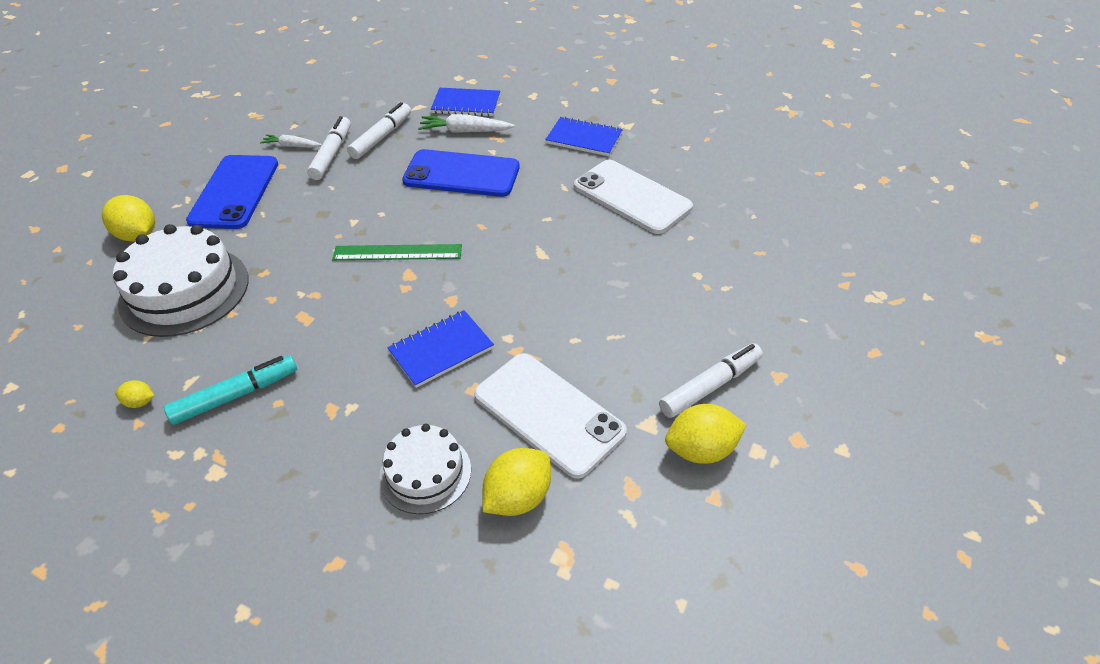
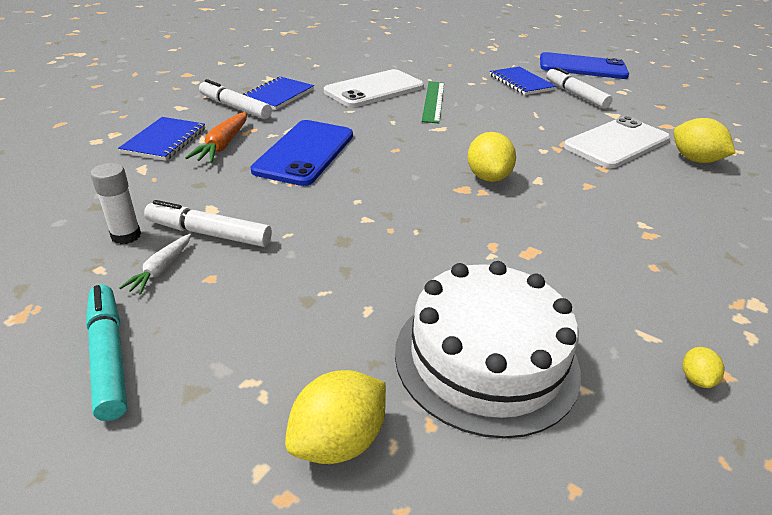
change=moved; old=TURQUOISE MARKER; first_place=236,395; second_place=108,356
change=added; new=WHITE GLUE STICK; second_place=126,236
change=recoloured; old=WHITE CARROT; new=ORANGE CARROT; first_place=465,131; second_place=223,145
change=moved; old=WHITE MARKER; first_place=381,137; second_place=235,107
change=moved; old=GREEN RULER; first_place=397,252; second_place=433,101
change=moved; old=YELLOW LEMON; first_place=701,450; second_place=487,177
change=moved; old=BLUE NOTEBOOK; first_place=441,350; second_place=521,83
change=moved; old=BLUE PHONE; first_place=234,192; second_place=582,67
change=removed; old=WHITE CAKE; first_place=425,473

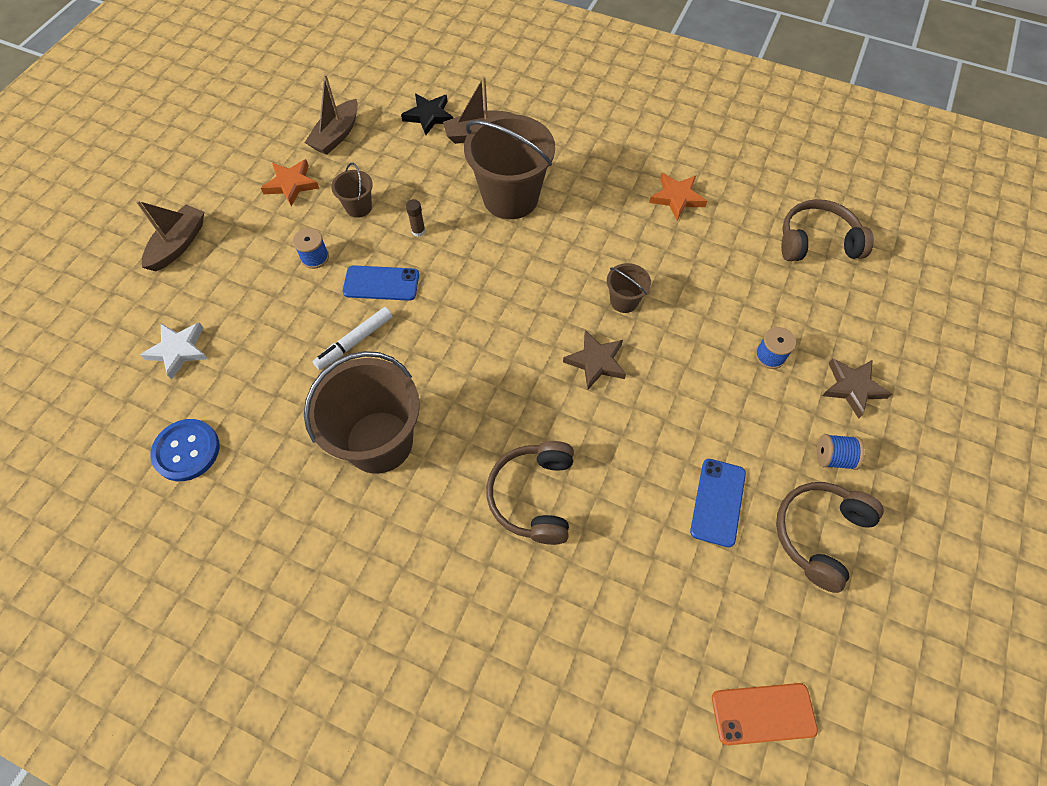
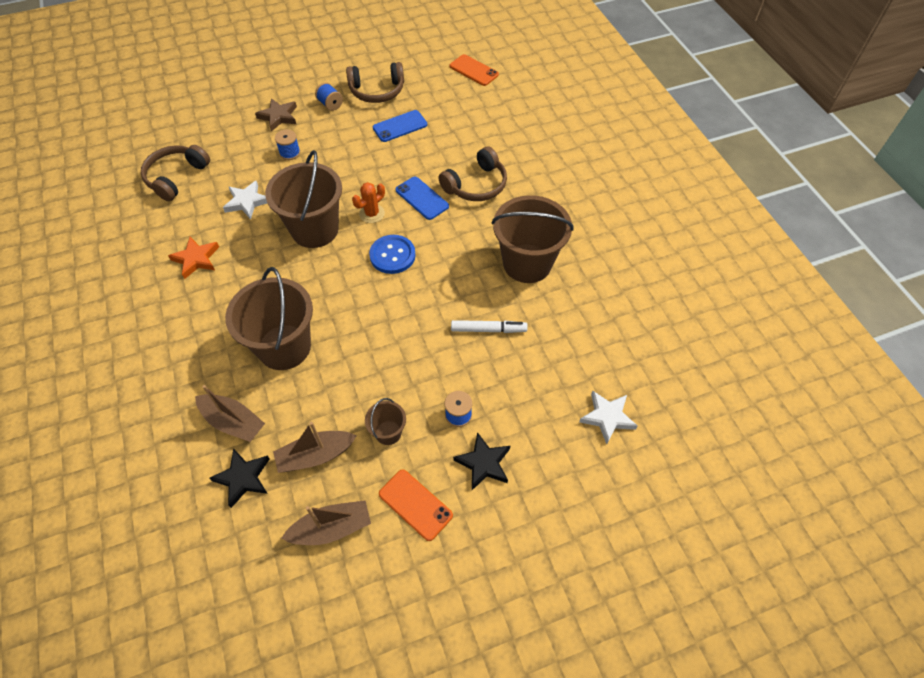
change=turned; old=BROWN HEADPHONES; first_place=816,241; second_place=176,177; degrees=75
change=added; new=WHITE STAR; second_place=247,202
change=resized; old=BROWN BUCKET; first_place=624,301; second_place=315,229; factor=2.15
change=moved; old=BROWN BOAT; first_place=178,244; second_place=315,456
change=replaced; old=BROWN STAR; new=ORANGE CACTUS; first_place=596,362; second_place=372,214
change=moved; old=BLUE BUTTON; first_place=187,451; second_place=392,255
change=replaced; old=ORANGE STAR; new=ORANGE PHONE; first_place=291,184; second_place=415,504
change=moved; old=BLUE PHONE; first_place=381,283; second_place=422,198
change=added; new=BLACK STAR; second_place=483,463
change=removed; old=BROWN GLUE STICK; first_place=418,231

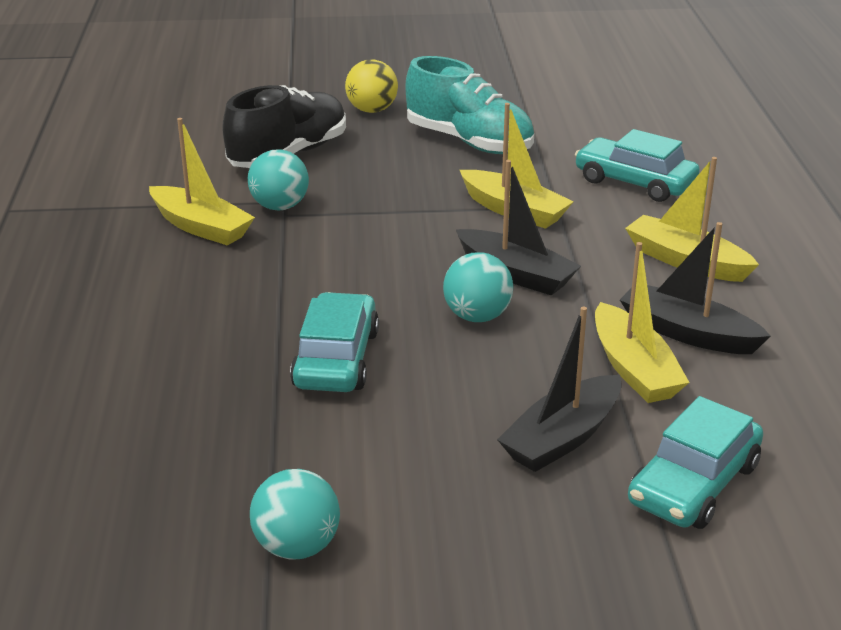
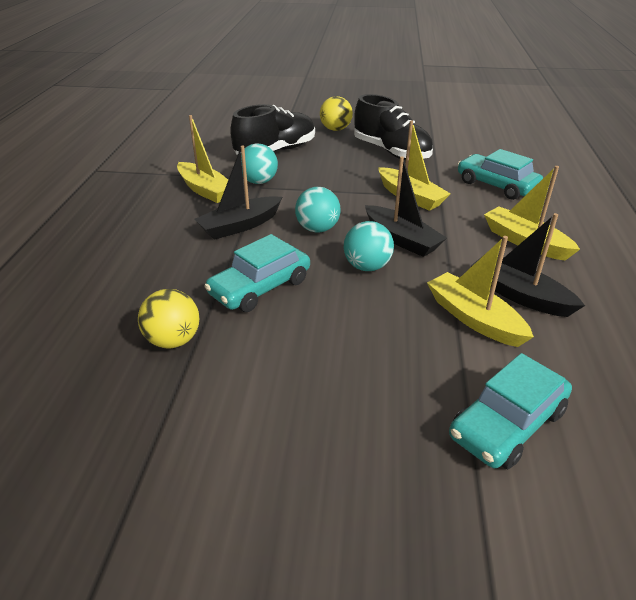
change=added; new=YELLOW BALL; second_place=173,340
change=moved; old=BLACK BOAT; first_place=562,438; second_place=240,226
change=turned; old=TURQUOISE CAR; first_place=336,359; second_place=260,287; degrees=-150
change=moved; old=TURQUOISE BALL; first_place=297,547; second_place=317,229
change=recoloured; old=TURQUOISE SHOE; new=BLACK SHOE; first_place=469,142; second_place=391,152
change=turned; old=YELLOW BOAT; first_place=634,369; second_place=474,318; degrees=150

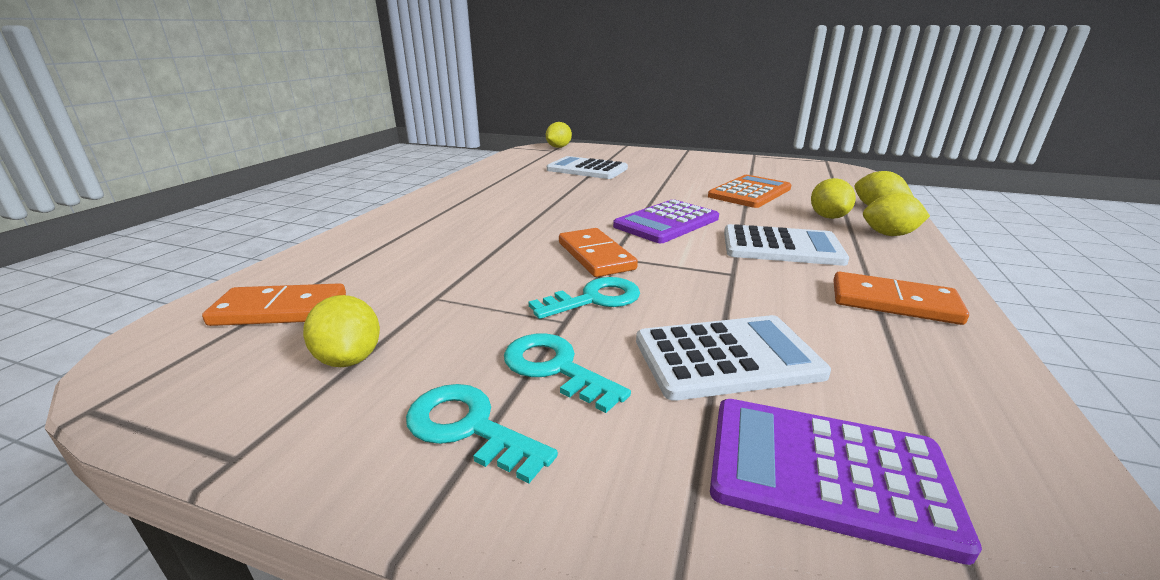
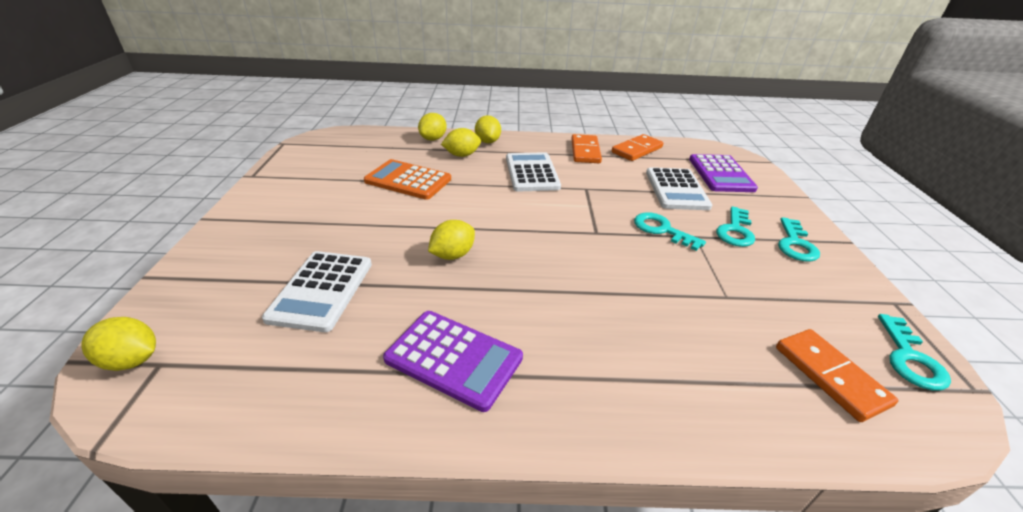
change=moved; old=PURPLE CALCULATOR; first_place=667,222; second_place=454,358
change=moved; old=YELLOW LEMON; first_place=350,358; second_place=452,255
change=moved; old=ORANGE DOMINO; first_place=595,256; second_place=637,150
change=turned; old=WHITE CALCULATOR; first_place=727,357; second_place=676,189; degrees=-150
change=added; new=TURQUOISE KEY; second_place=910,358

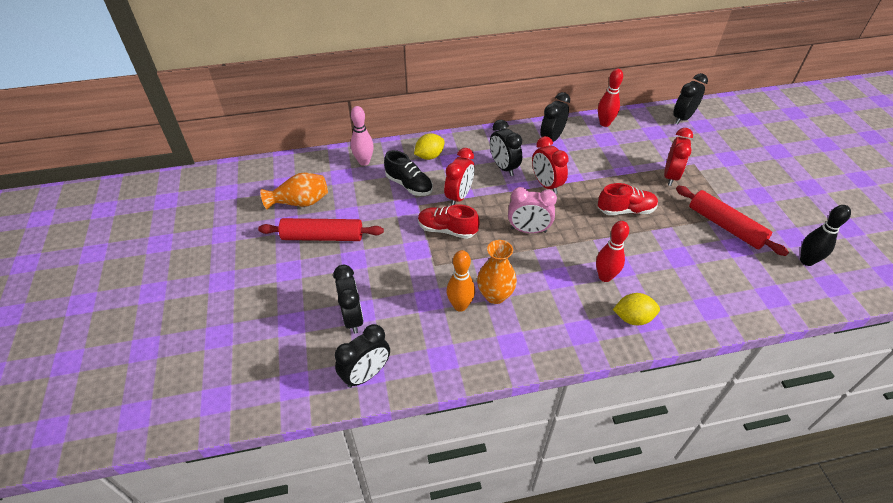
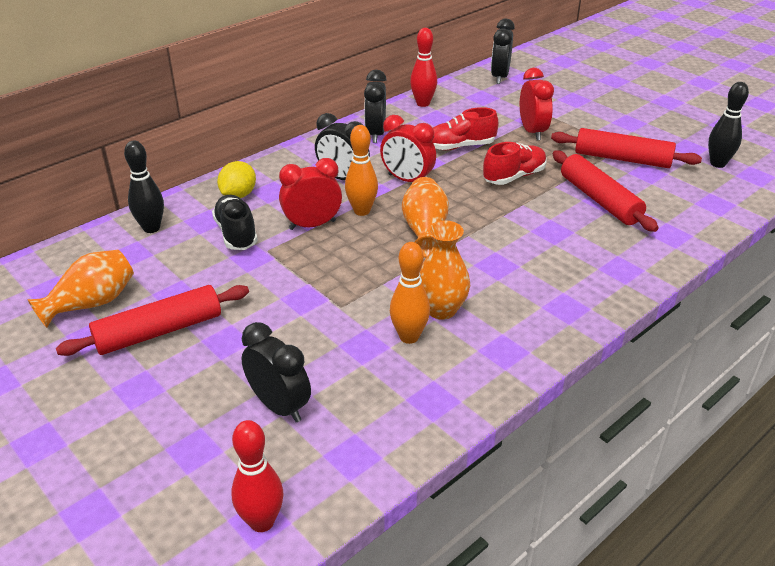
change=recoloured; old=PINK BOWLING PIN; new=BLACK BOWLING PIN; first_place=364,162; second_place=151,228
change=turned; old=BLACK SHOE; first_place=409,185; second_place=236,234; degrees=-120
change=moved; old=RED BOWLING PIN; first_place=605,277; second_place=262,522
change=turned; old=RED CLOCK; first_place=459,196; second_place=312,225; degrees=-105
change=added; new=ORANGE BOWLING PIN; second_place=362,211
change=replaced; old=PINK CLOCK; new=ORANGE VASE; first_place=528,230; second_place=425,231
change=moved; old=RED SHOE; first_place=447,230; second_place=460,146
change=added; new=RED ROLLING PIN; second_place=599,200
change=removed; old=BLACK CLOCK; first_place=366,374
change=removed; old=YELLOW LEMON; first_place=633,318

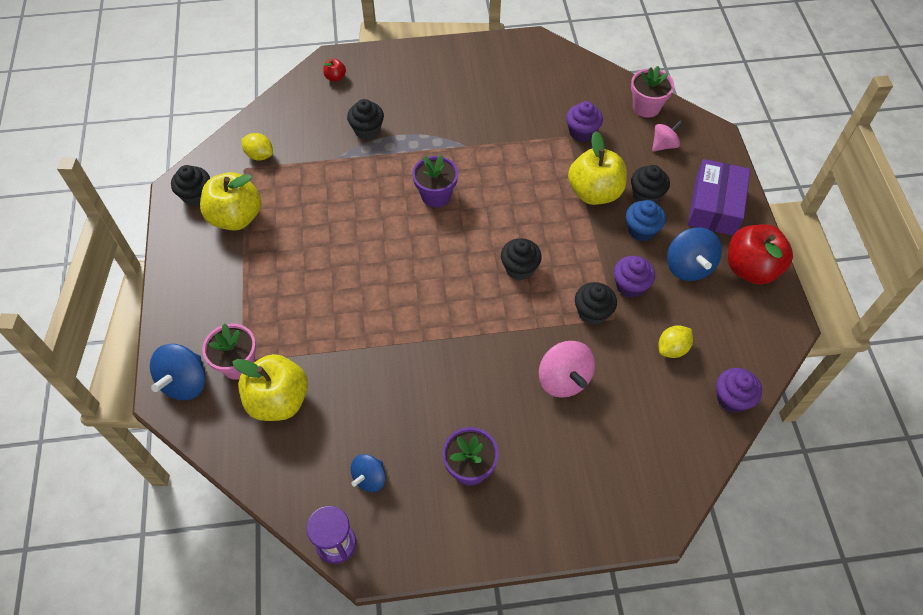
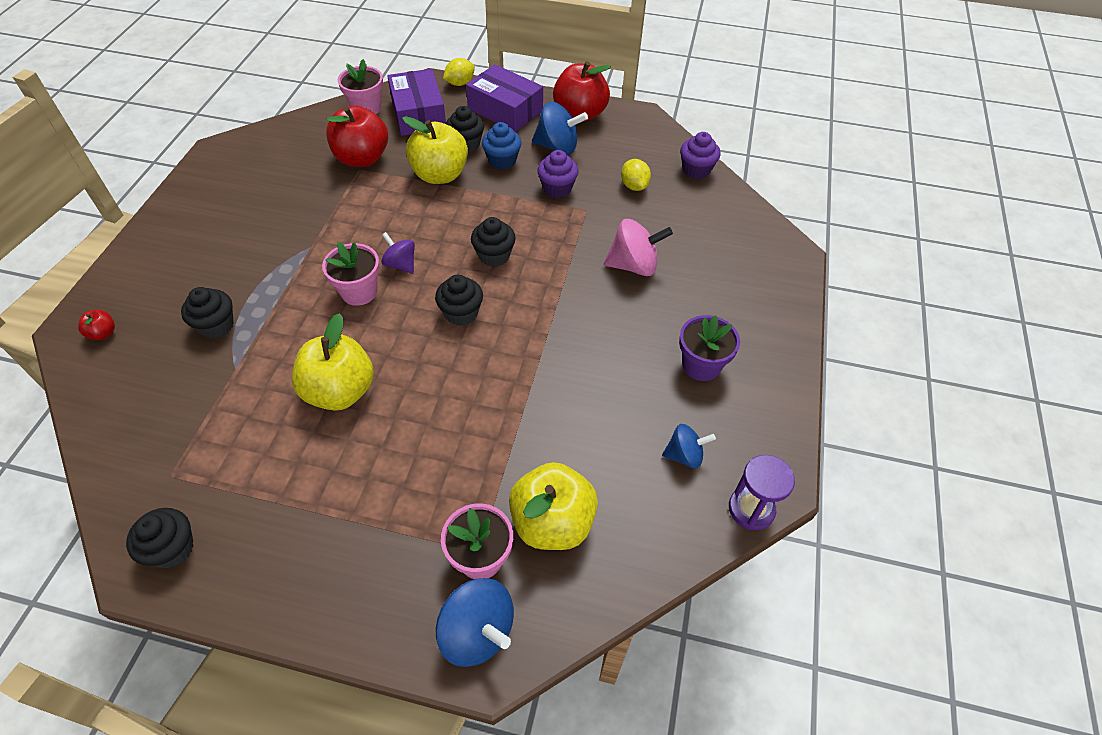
change=moved; old=YELLOW APPLE; first_place=236,217; second_place=340,391
change=recoloured; old=PURPLE FLOWER POT; new=PINK FLOWER POT; first_place=436,195; second_place=359,292
change=replaced; old=PURPLE CUPCAKE; new=RED APPLE; first_place=582,132; second_place=362,158
change=added; new=PURPLE SPINNING TOP; second_place=401,264
change=replaced; old=PINK SPINNING TOP; new=PURPLE BOX; first_place=664,145; second_place=418,114
change=moved; old=BLACK CUPCAKE; first_place=592,312; second_place=461,313
change=moved; old=YELLOW LEMON; first_place=259,155; second_place=460,83
change=turned; old=BLUE SPINNING TOP; first_place=370,478; second_place=684,455; degrees=-60

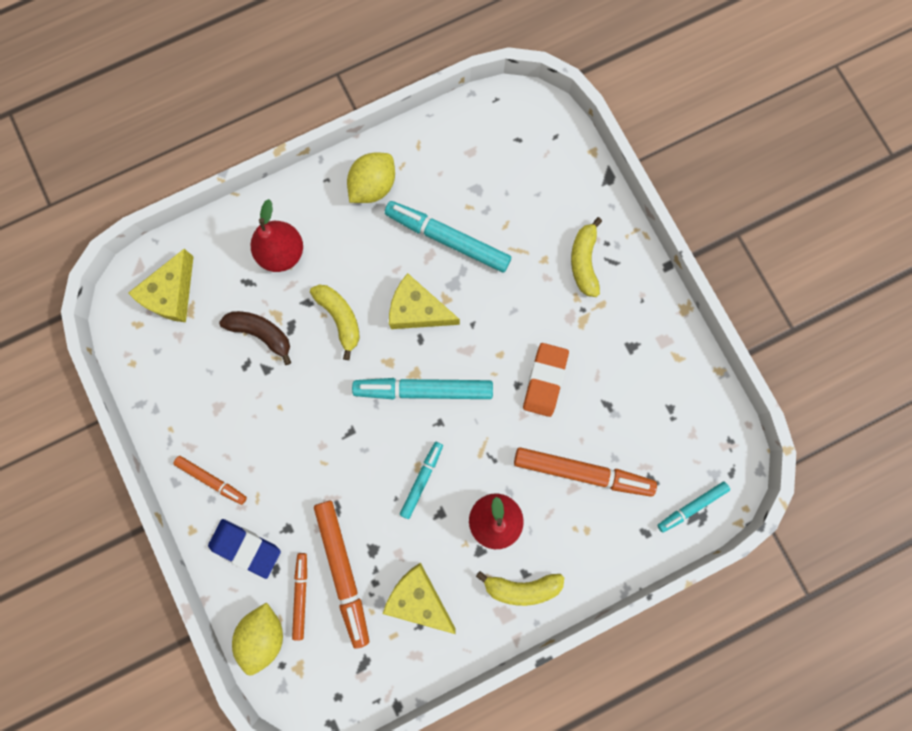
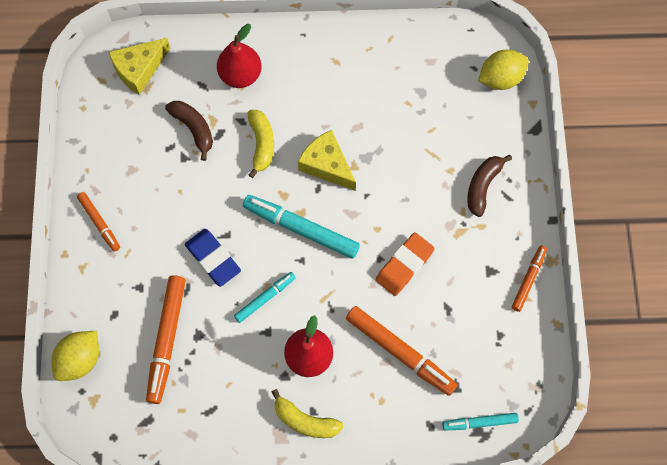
change=moved; old=BLUE ERASER; first_place=246,547; second_place=213,259
change=recoloured; old=YELLOW BANANA; new=BROWN BANANA; first_place=584,261; second_place=483,186
change=moved; old=YELLOW LEMON; first_place=373,186; second_place=500,78
change=moved; old=ORANGE MARKER; first_place=301,595; second_place=528,279
change=removed; old=YELLOW CHEESE; first_place=418,598
change=removed; old=TURQUOISE MARKER; first_place=448,239

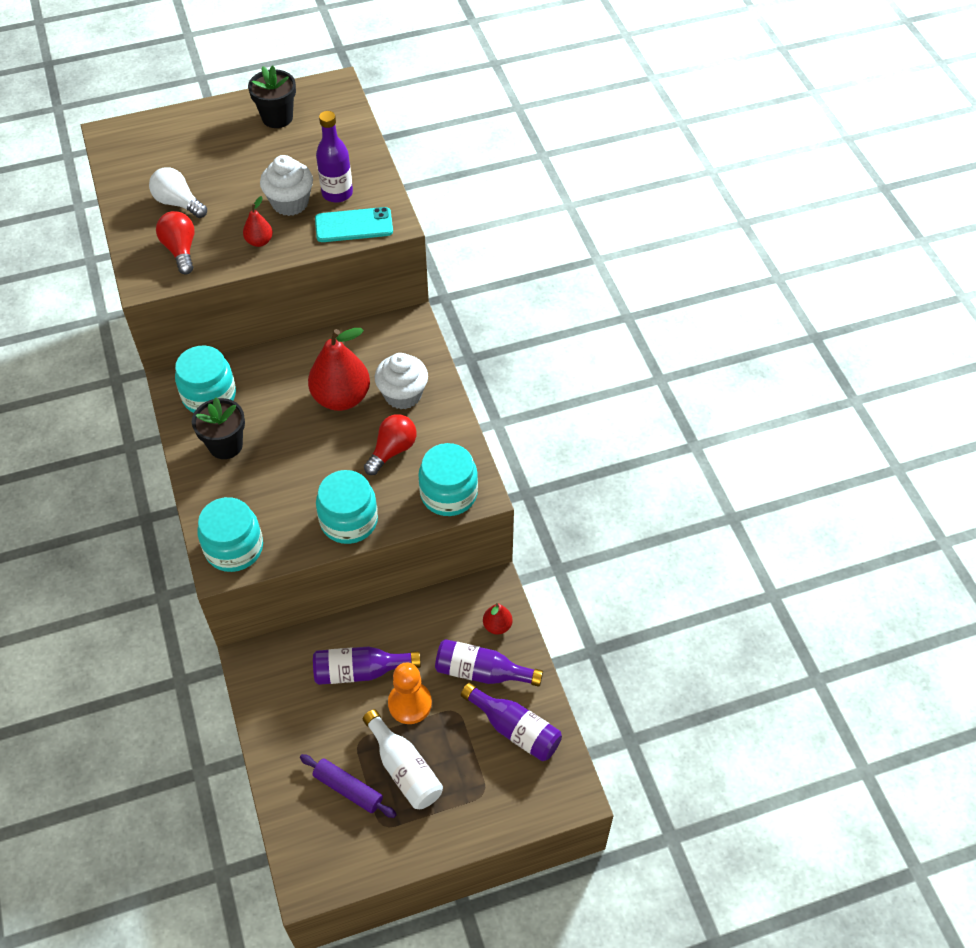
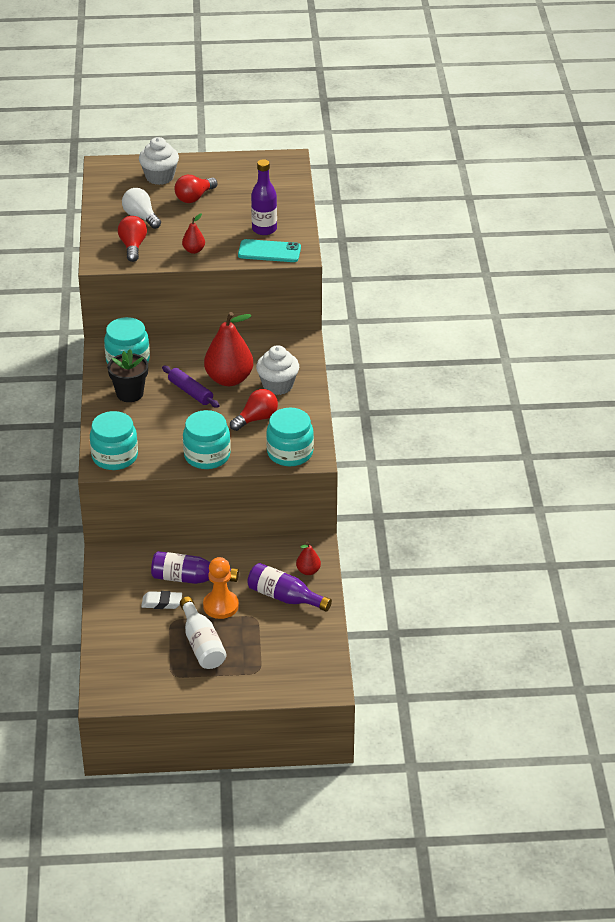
change=moved; old=WHITE CUPCAKE; first_place=290,203; second_place=160,177
change=added; new=WHITE ERASER; second_place=162,603
change=moved; old=PURPLE ROLLING PIN; first_place=348,789; second_place=190,392
change=added; new=RED LIGHT BULB; second_place=194,197
change=removed; old=BLACK FLOWER POT; first_place=277,118
change=removed; old=PURPLE BOTTLE; first_place=515,729

